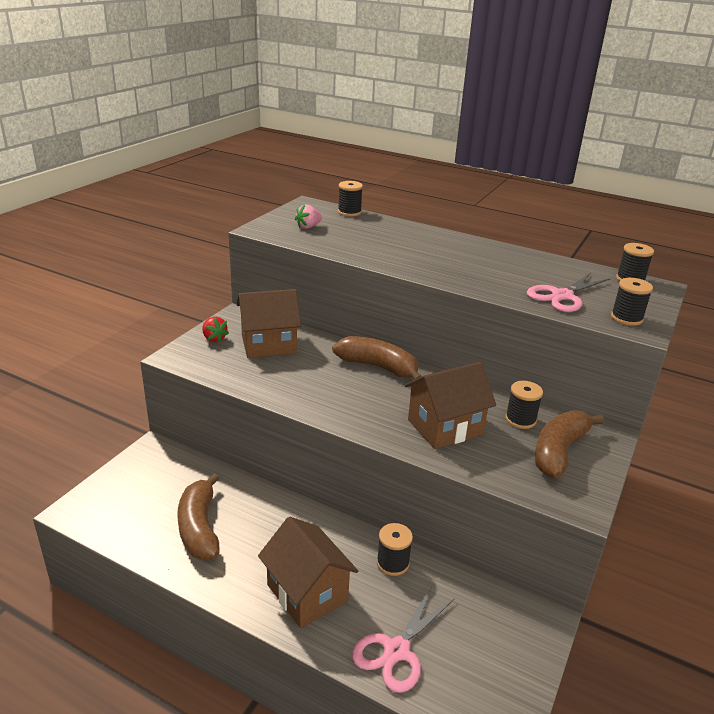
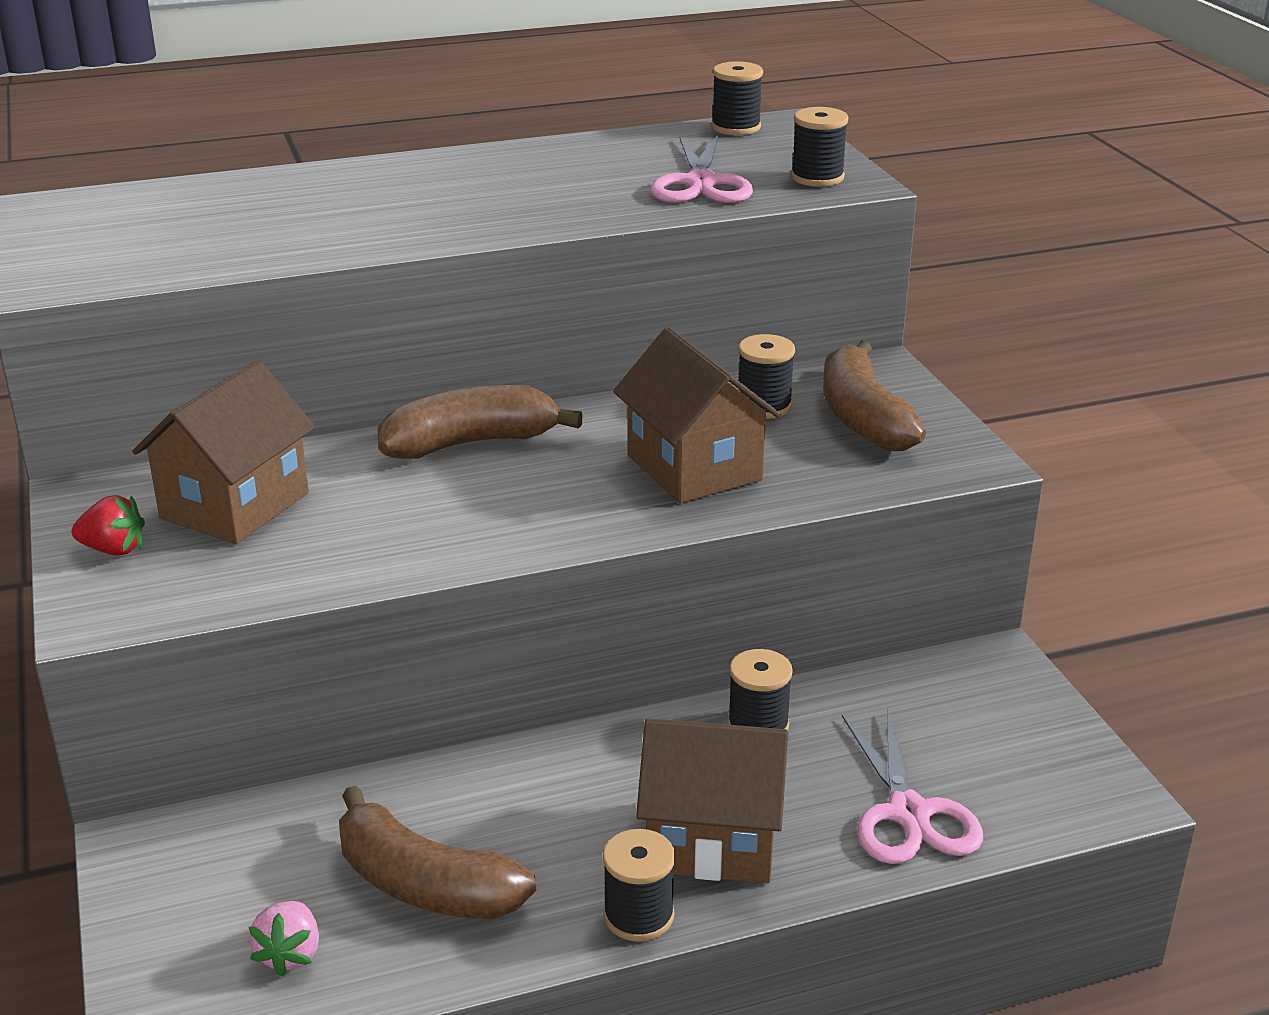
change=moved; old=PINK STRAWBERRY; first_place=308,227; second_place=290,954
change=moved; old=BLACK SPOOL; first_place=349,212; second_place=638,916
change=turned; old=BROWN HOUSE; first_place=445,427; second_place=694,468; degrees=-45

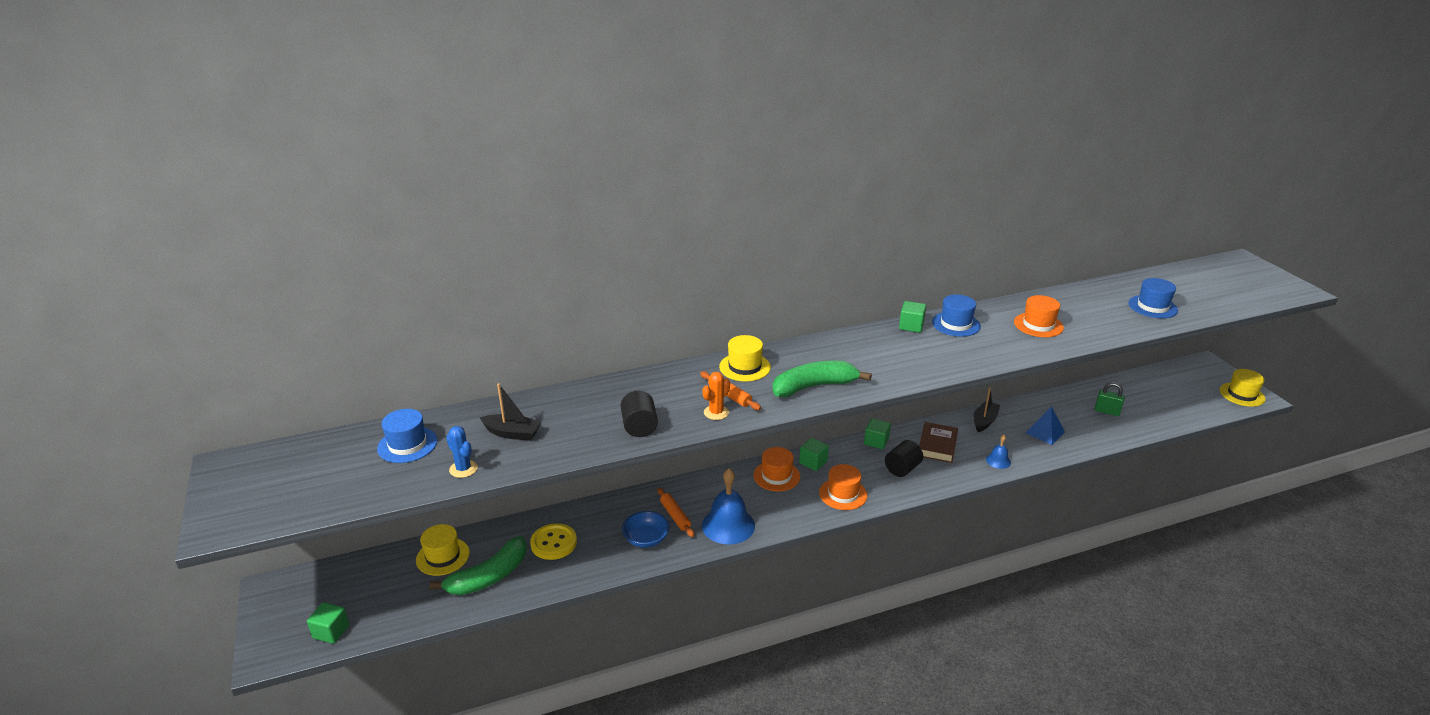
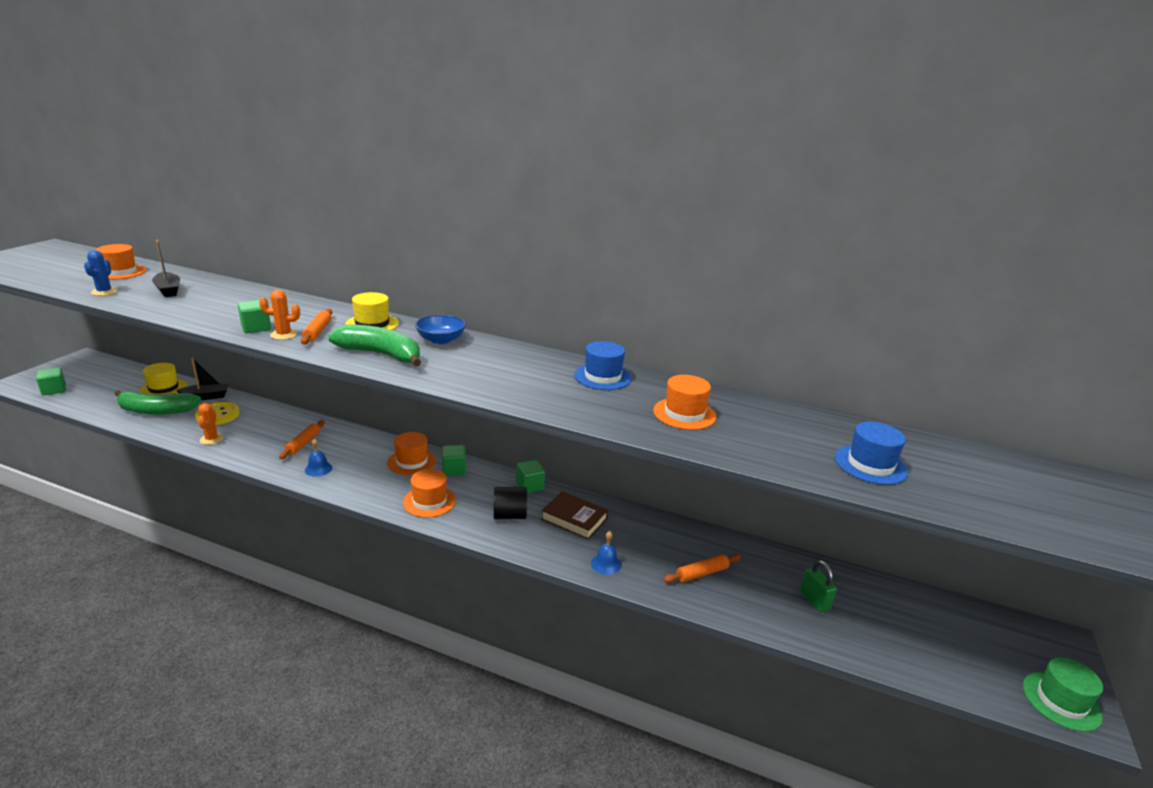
change=recoloured; old=BLUE HAT; new=ORANGE HAT; first_place=407,445; second_place=120,272
change=moved; old=BLACK BOAT; first_place=984,421; second_place=206,397
change=added; new=ORANGE CACTUS; second_place=211,439
change=moved; old=GREEN CUBE; first_place=911,326; second_place=256,328
change=resized; old=BLUE BELL; first_place=728,525; second_place=318,469; factor=0.5
change=moved; old=BLUE BOWL; first_place=646,539; second_place=441,340
change=turned; old=BROWN BOOK; first_place=937,446; second_place=574,519; degrees=60
change=replaced; old=BLUE PYRAMID; new=ORANGE ROLLING PIN; first_place=1045,432; second_place=702,573
change=recoloured; old=YELLOW HAT; new=GREEN HAT; first_place=1242,394; second_place=1061,701
change=removed; old=BLACK CYLINDER; first_place=639,427

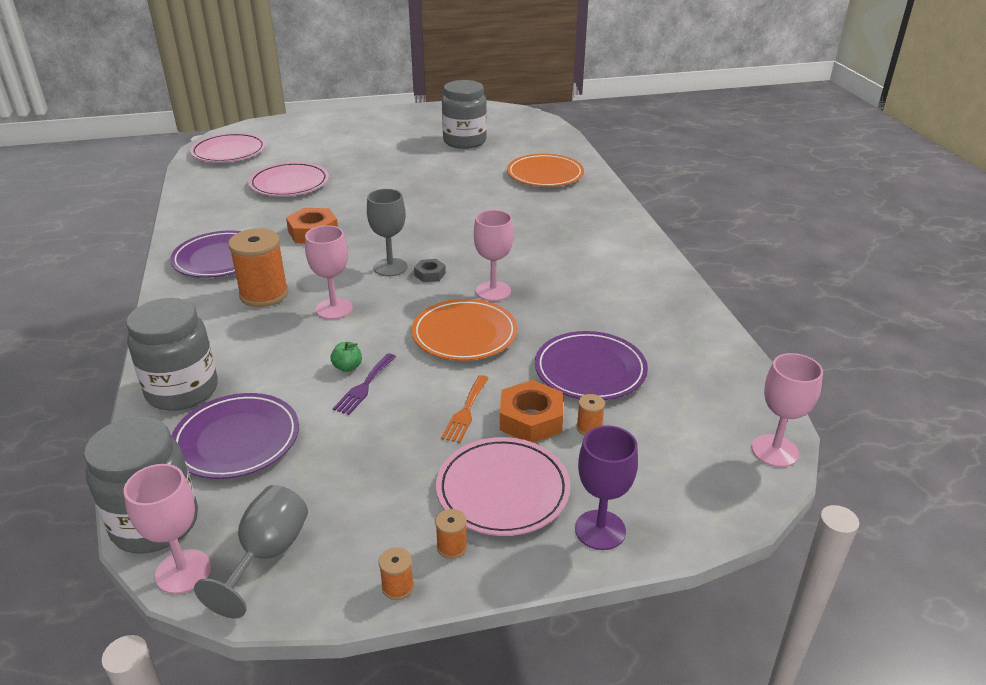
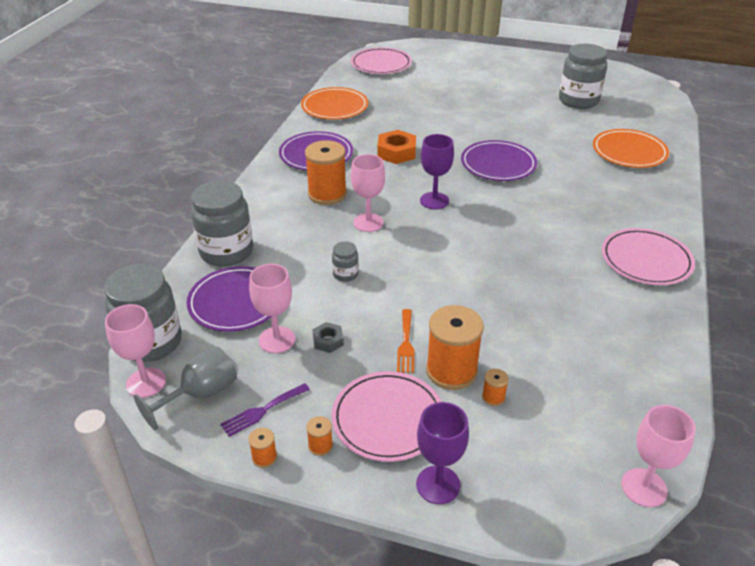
change=moved; old=PURPLE FORK; first_place=364,386; second_place=262,411
change=moved; old=PINK GOBLET; first_place=493,291; second_place=277,340
change=moved; old=ORANGE PLATE; first_place=464,334; second_place=334,107
change=moved; old=GREY NUT; first_place=430,274; second_place=328,341
change=replaced; old=GREEN APPLE; new=GREY JAR; first_place=347,367; second_place=345,274
change=turned; old=ORANGE FORK; first_place=465,411; second_place=406,344; degrees=-45
change=recoloured; old=GREY GOBLET; new=PURPLE GOBLET; first_place=390,267; second_place=434,201
change=replaced; old=ORANGE NUT; new=ORANGE SPOOL; first_place=531,419; second_place=451,371
change=moved; old=PURPLE PLATE; first_place=590,370; second_place=498,164
change=moved; old=PINK PLATE; first_place=289,183; second_place=646,260

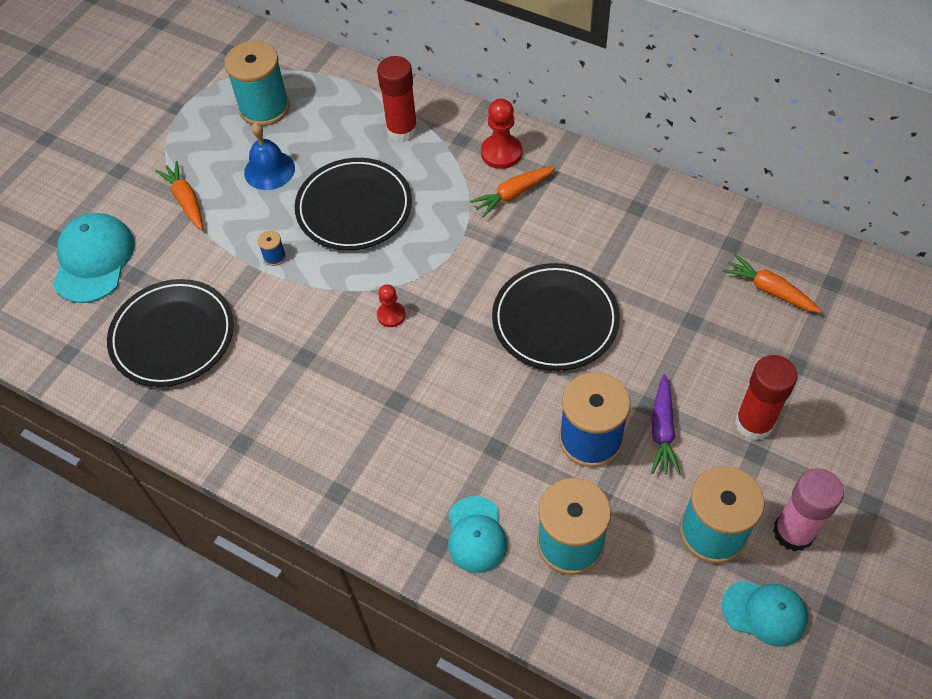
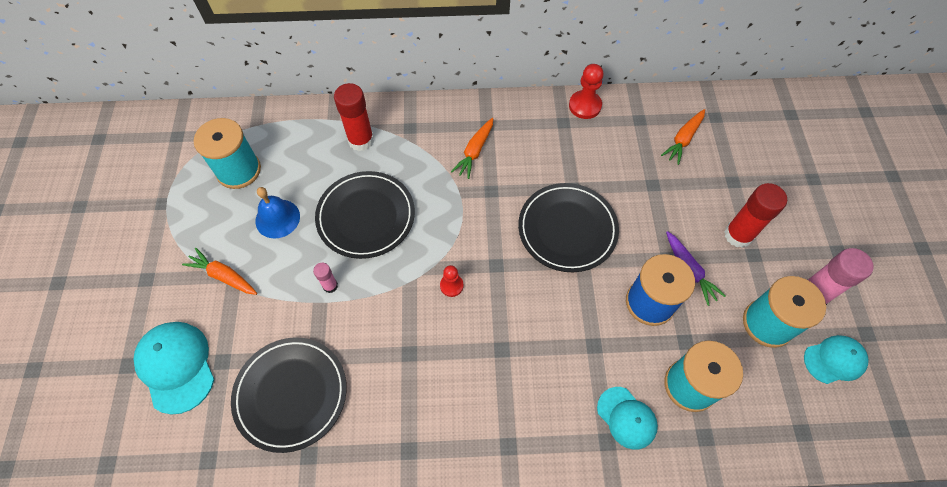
change=replaced; old=BLUE SPOOL; new=PINK GLUE STICK; first_place=274,257; second_place=330,286
change=moved; old=RED PAWN; first_place=501,153; second_place=585,106
change=turned; old=ORANGE CARROT; first_place=769,290; second_place=683,139; degrees=-60

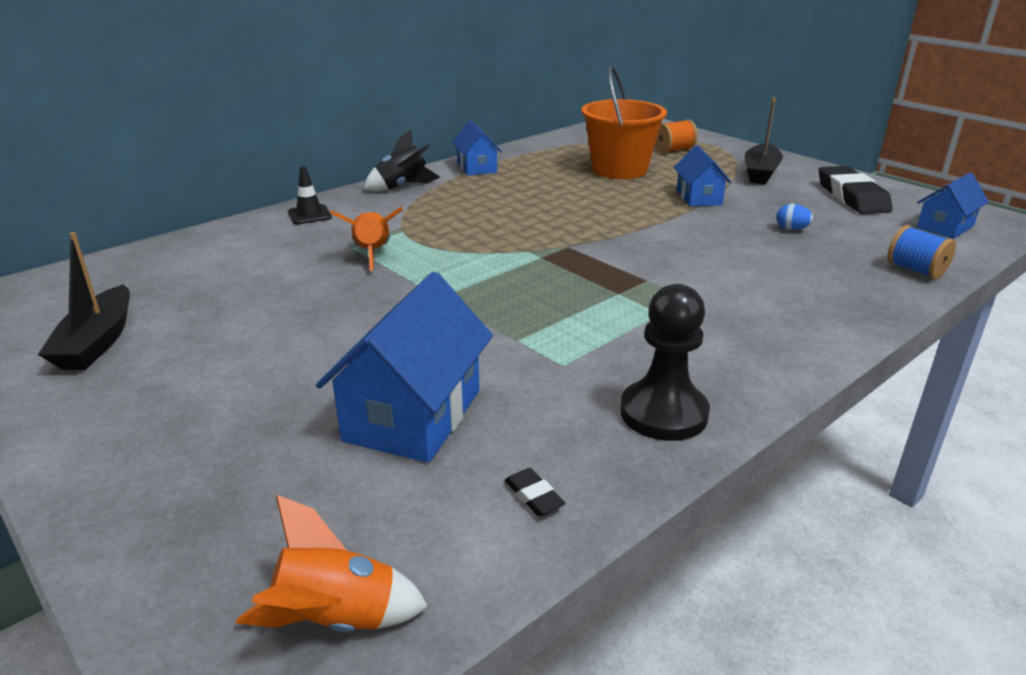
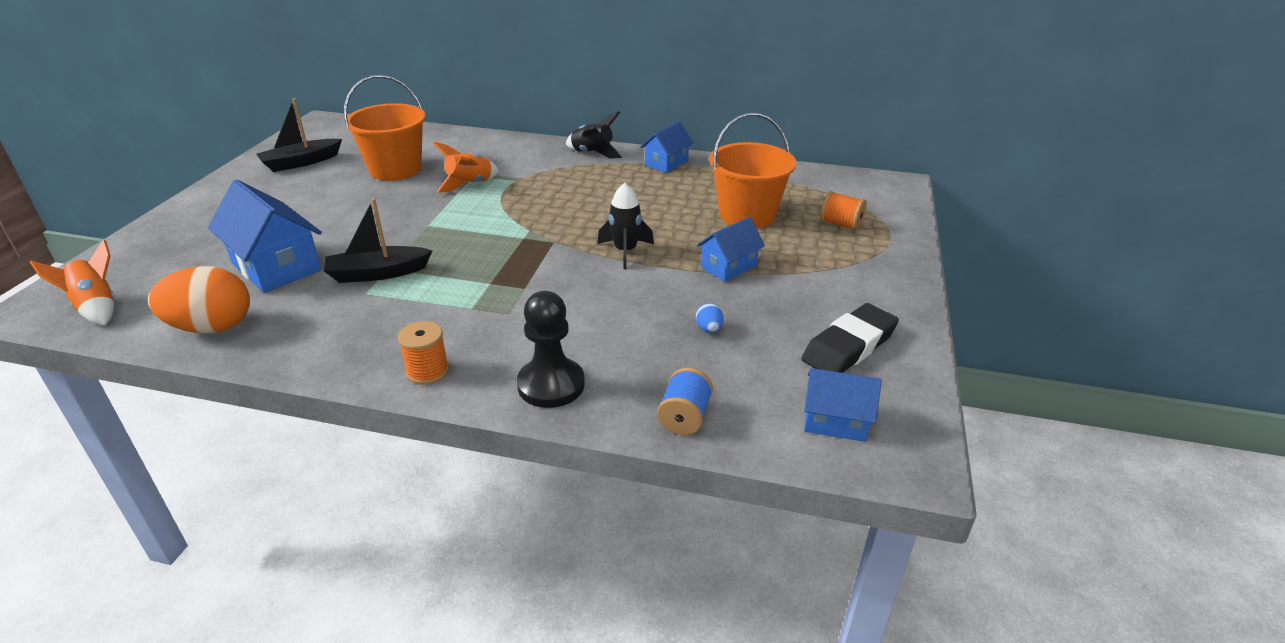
change=replaced; old=BLACK ERASER; new=ORANGE EGG; first_place=534,496; second_place=212,327
change=turned; old=BLUE HOUSE; first_place=413,415; second_place=276,266; degrees=60
change=moved; old=BLACK BOAT; first_place=760,172; second_place=377,273
change=added; new=ORANGE BUCKET; second_place=395,169
change=added; new=ORANGE SPOOL; second_place=428,371
change=moved; old=BLACK PAWN; first_place=663,413; second_place=551,385
change=added; new=BLACK ROCKET; second_place=625,251
change=removed; old=BLACK TRAFFIC CONE; first_place=309,215

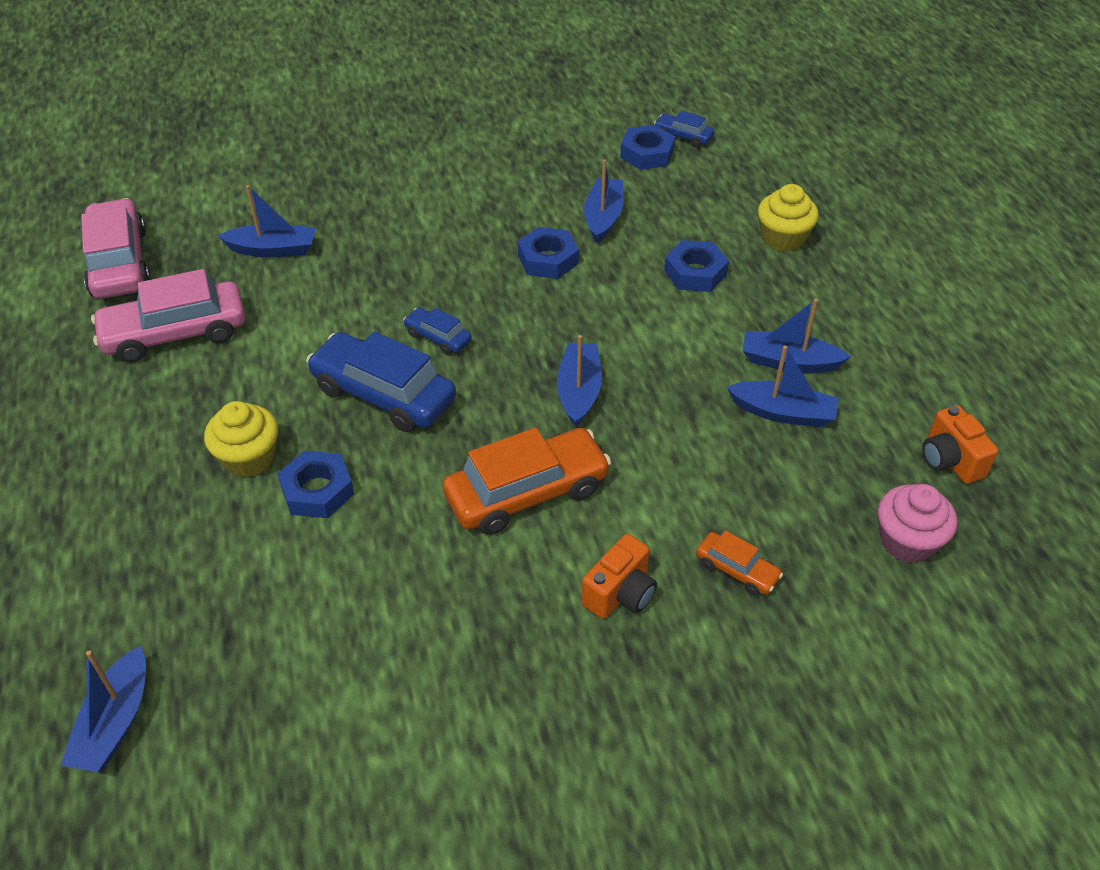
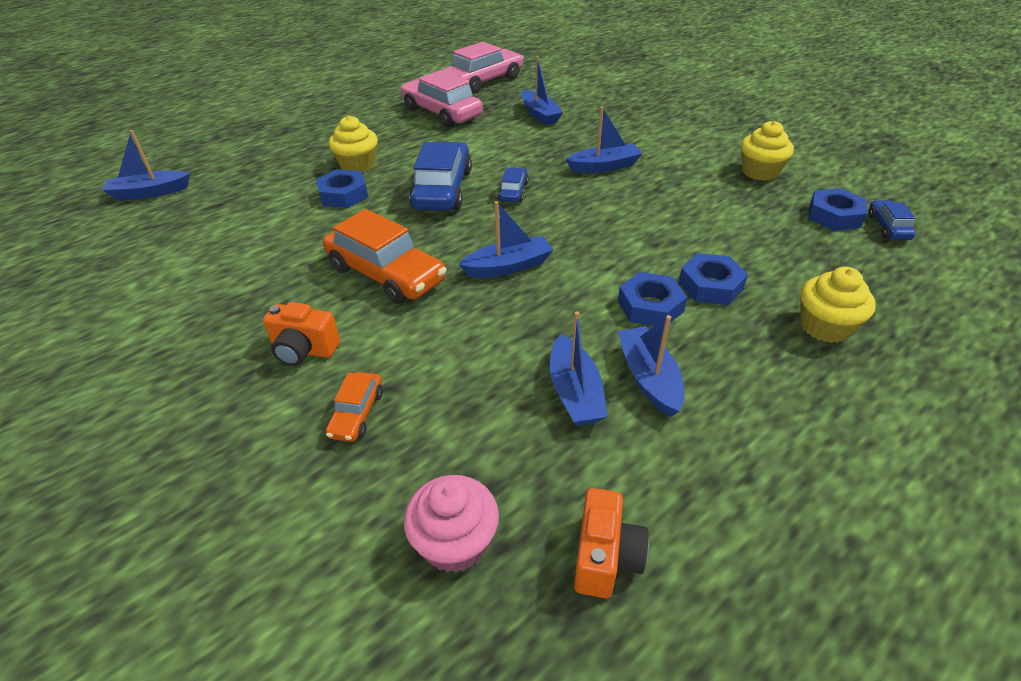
change=moved; old=BLUE BOAT; first_place=603,217; second_place=604,166
change=turned; old=ORANGE CAMERA; first_place=950,460; second_place=605,557; degrees=150
change=moved; old=BLUE NUT; first_place=548,259; second_place=650,306
change=added; new=YELLOW CUPCAKE; second_place=760,172

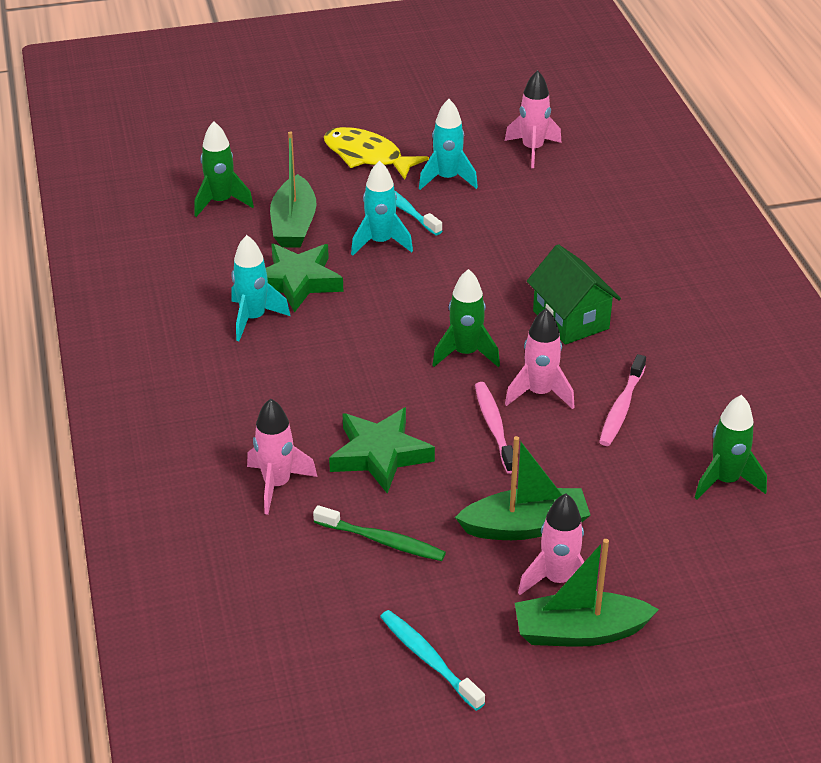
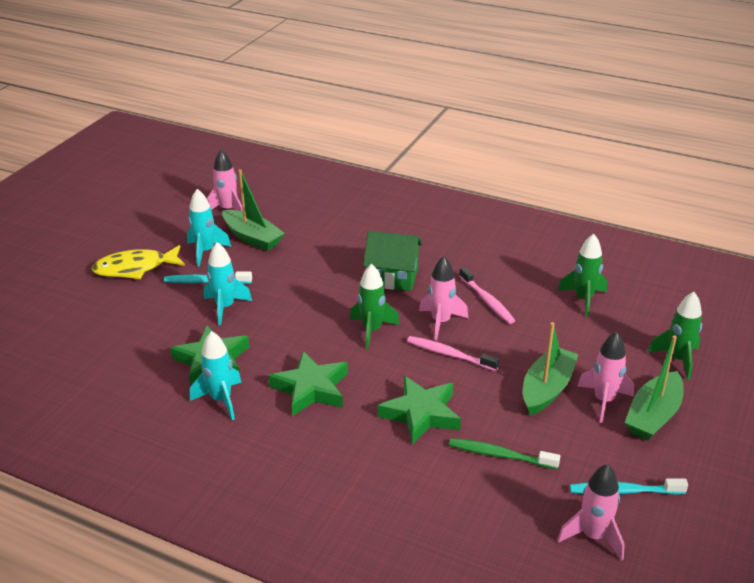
change=moved; old=GREEN BOAT; first_place=294,224; second_place=252,238
change=added; new=GREEN STAR; second_place=311,388
change=turned; old=GREEN TOOTHBRUSH; first_place=382,540; second_place=500,455; degrees=-135
change=moved; old=PINK ROCKET; first_place=277,485; second_place=593,536
change=moved; old=GREEN ROCKET; first_place=221,202; second_place=677,359

